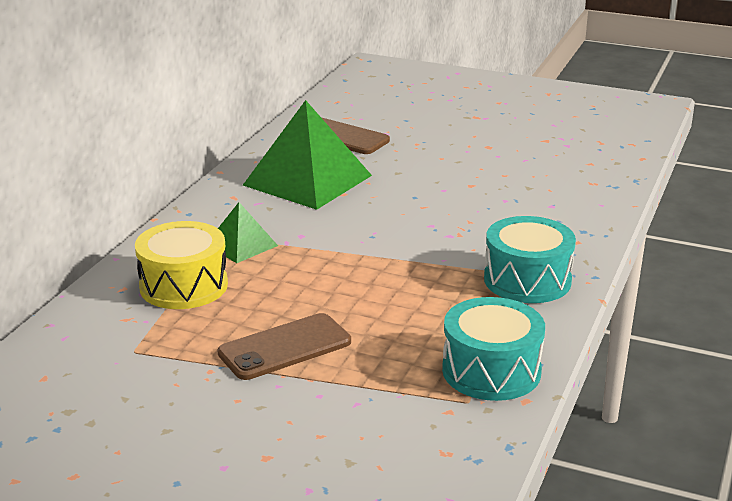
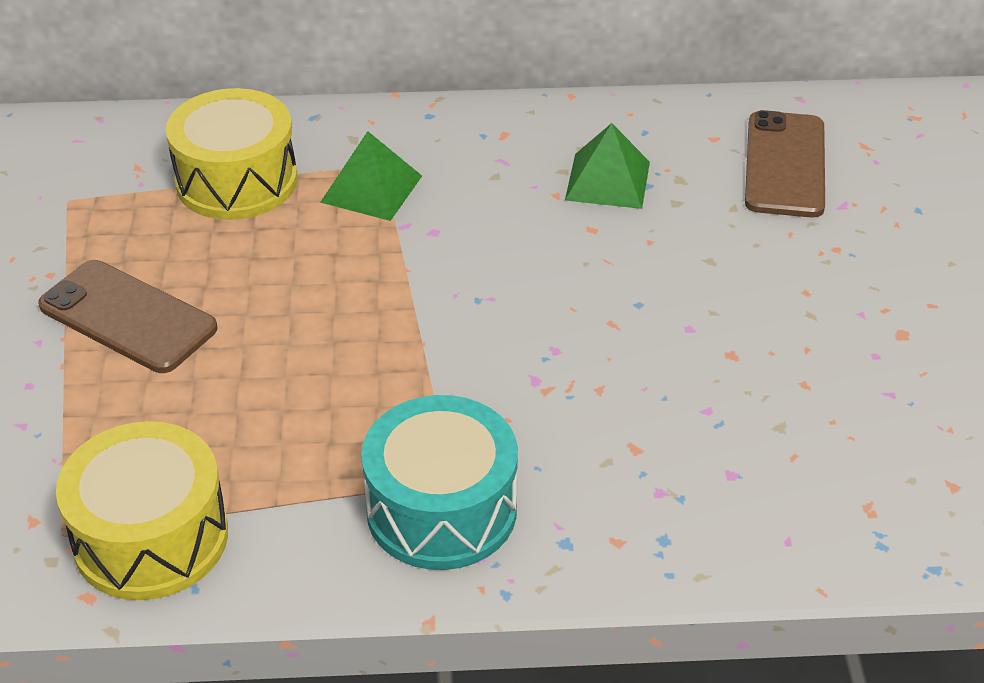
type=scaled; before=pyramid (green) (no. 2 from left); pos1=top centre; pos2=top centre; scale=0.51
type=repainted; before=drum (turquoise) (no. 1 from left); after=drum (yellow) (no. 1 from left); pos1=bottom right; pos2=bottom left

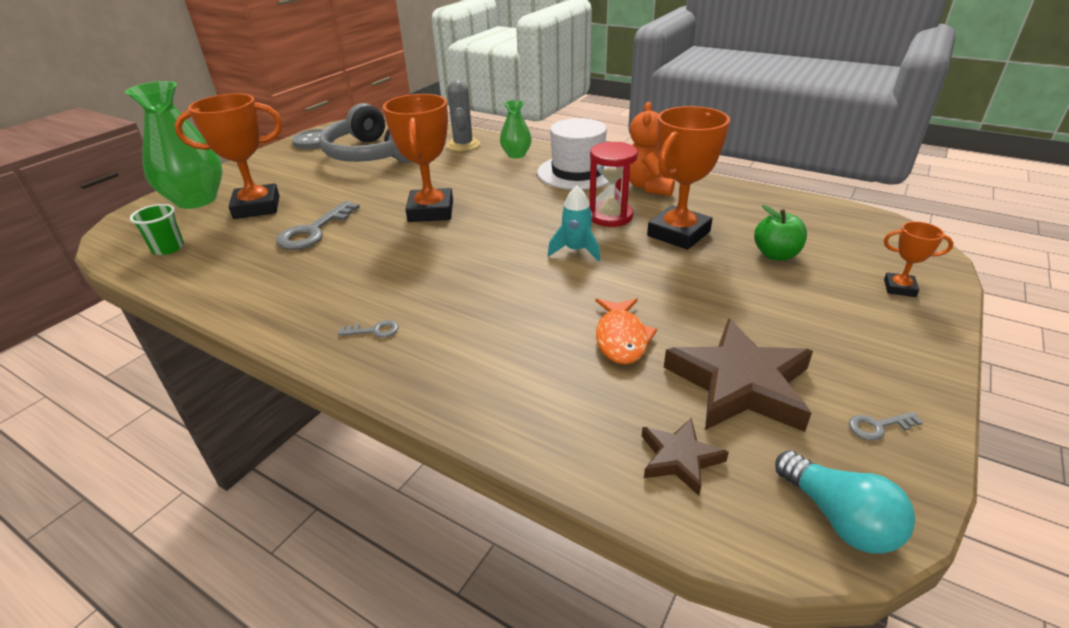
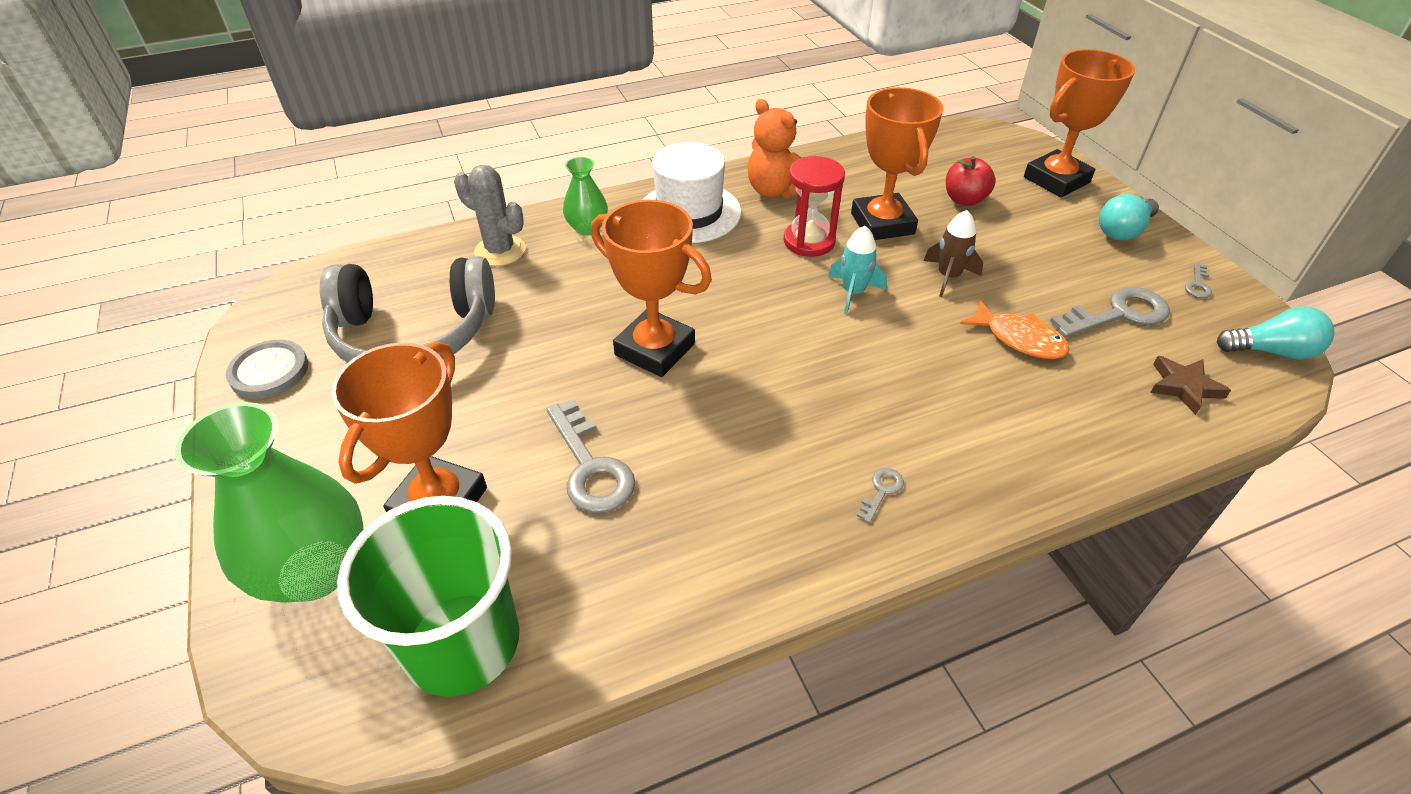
type=scaled; before=cup (green); pos1=middle left; pos2=bottom left; scale=2.16
type=swapped; before=star (brown) (no. 2 from left); after=key (grey) (no. 3 from left); pos1=middle right; pos2=middle right
type=repainted; before=apple (green); after=apple (red); pos1=middle right; pos2=top right
type=scaled; before=trophy (orange) (no. 4 from left); pos1=middle right; pos2=top right; scale=2.08
type=new; after=rocket (brown); pos2=top right
type=new; after=light bulb (turquoise) (no. 1 from left); pos2=top right

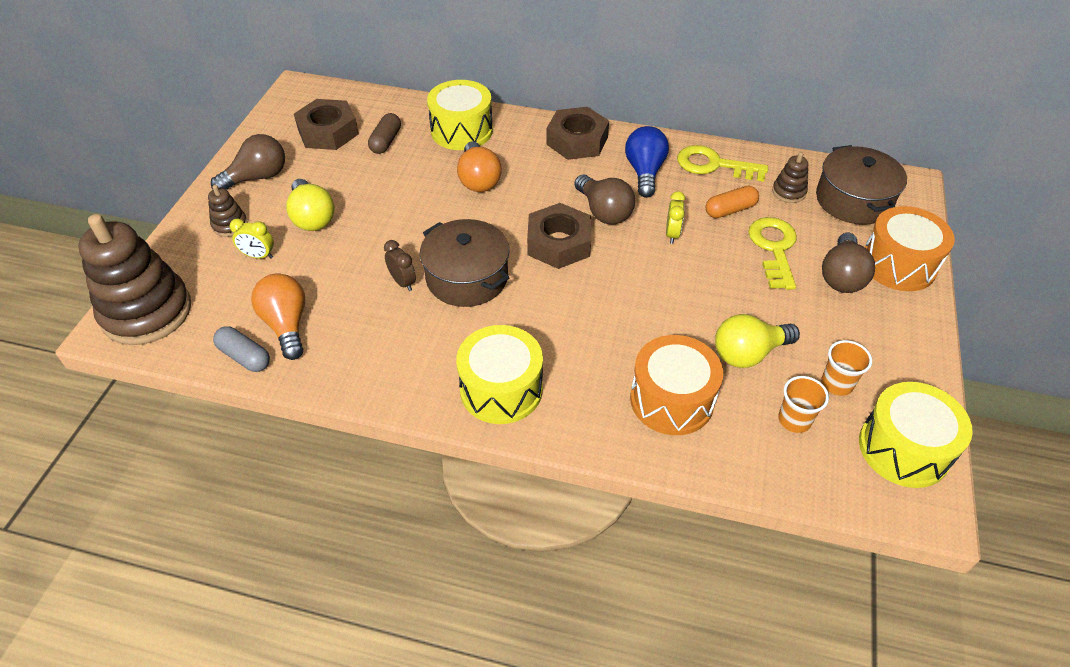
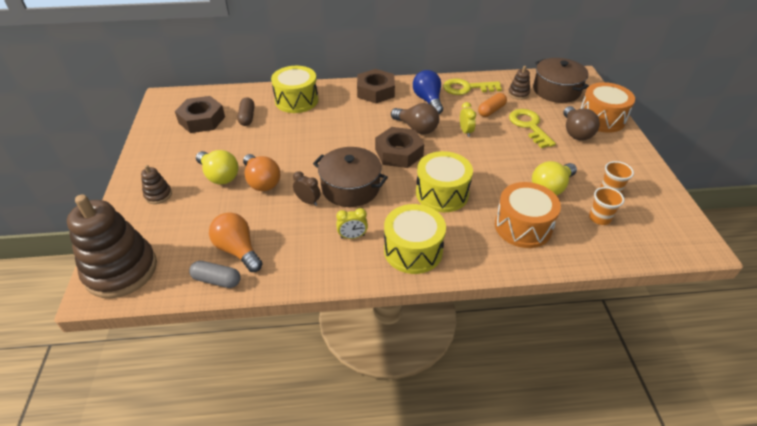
type=gone; before=light bulb (brown) (no. 1 from left); pos1=top left
type=shifted; before=clock (yellow) (no. 1 from left); pos1=middle left; pos2=centre
type=shifted; before=light bulb (orange) (no. 2 from left); pos1=top centre; pos2=centre
type=shifted; before=drum (yellow) (no. 3 from left); pos1=middle right; pos2=centre

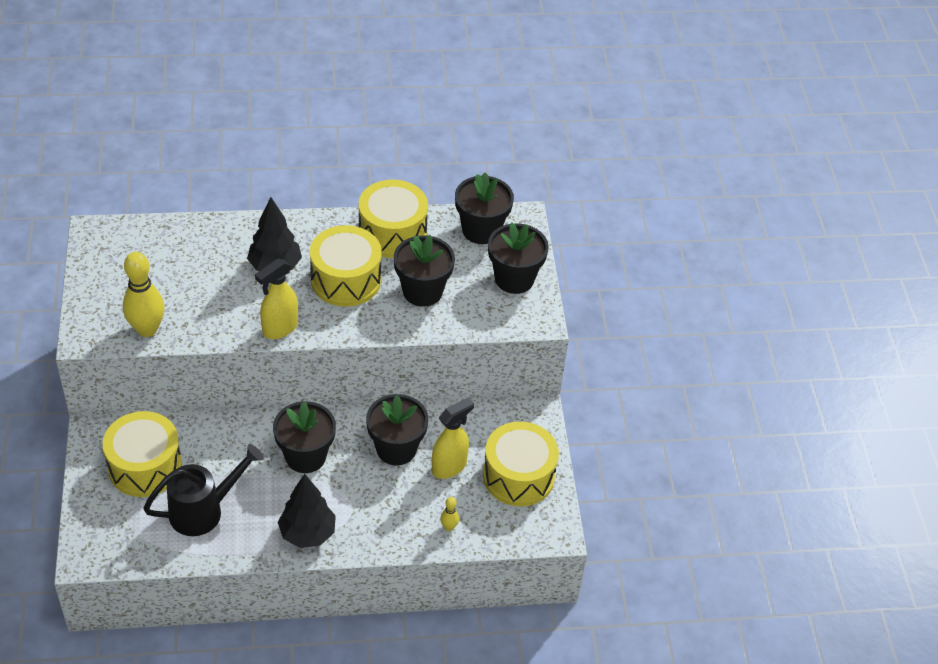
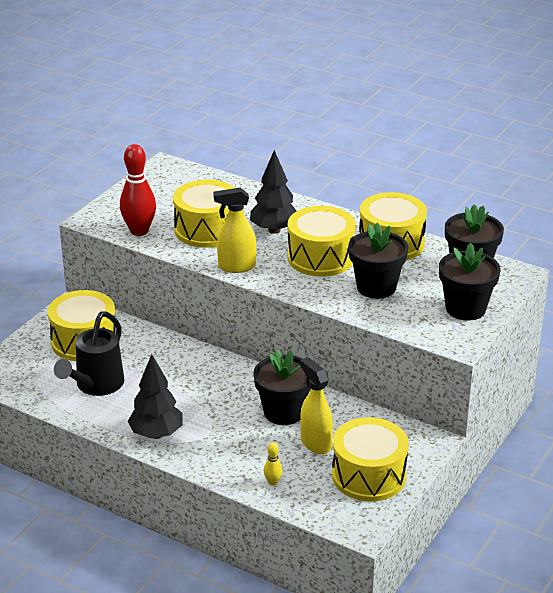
type=repainted; before=bowling pin (yellow) (no. 1 from left); after=bowling pin (red); pos1=middle left; pos2=top left
type=rotated; before=watering can (black); pos1=bottom left; pos2=middle left; turn=105
type=gone; before=flower pot (black) (no. 1 from left); pos1=middle left
type=rotated; before=spray bottle (yellow) (no. 2 from left); pos1=centre; pos2=bottom centre; turn=-120
type=new; after=drum (yellow) (no. 2 from left); pos2=centre

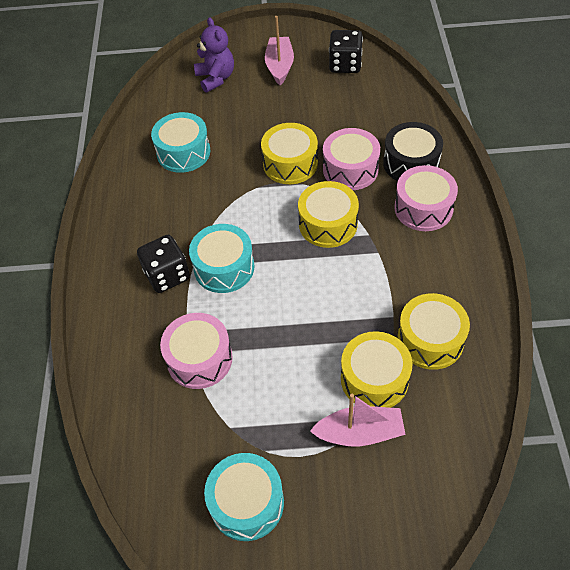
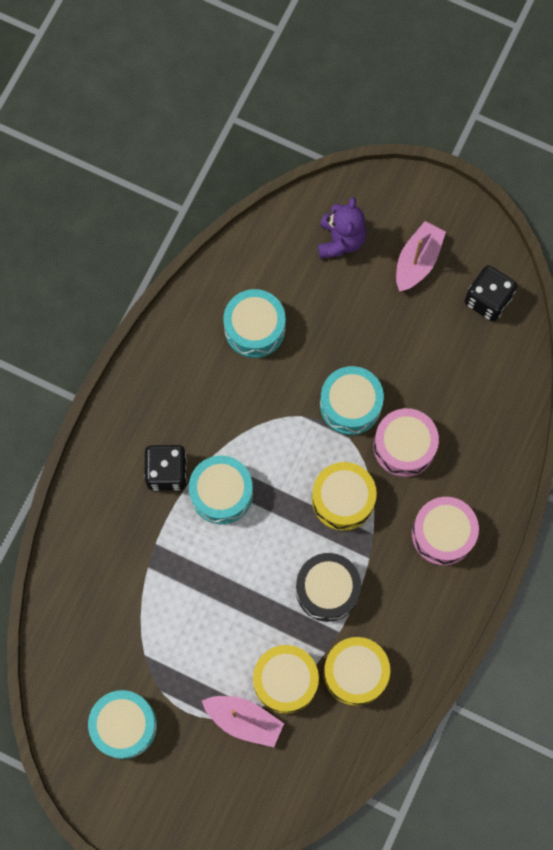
type=gone; before=drum (pink) (no. 1 from left); pos1=centre
type=repainted; before=drum (yellow) (no. 1 from left); after=drum (turquoise) (no. 4 from left); pos1=top centre; pos2=centre
type=shifted; before=drum (black); pos1=top right; pos2=bottom centre

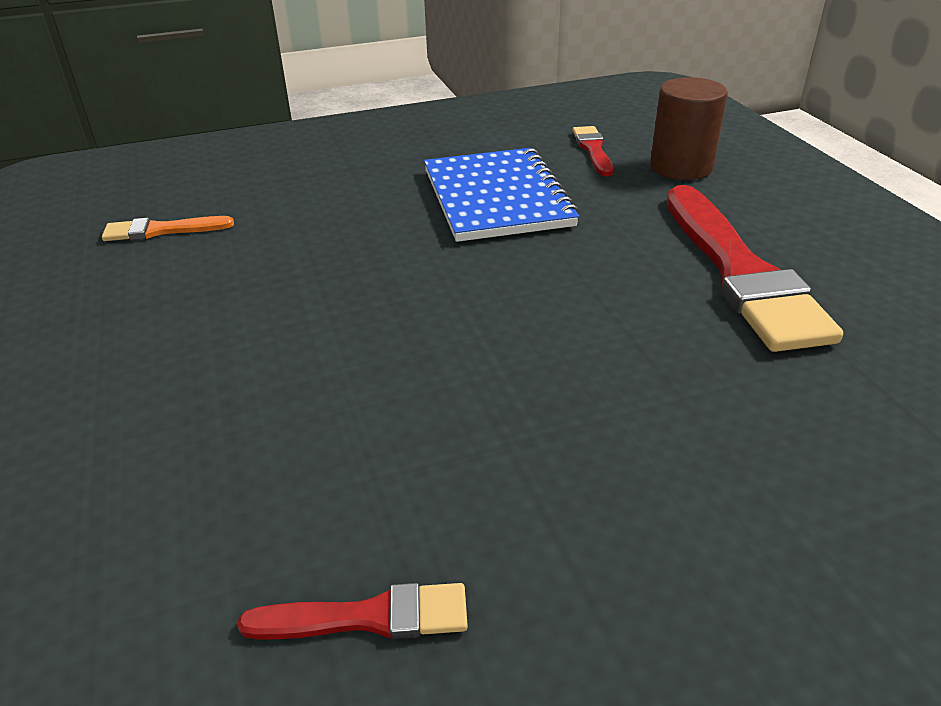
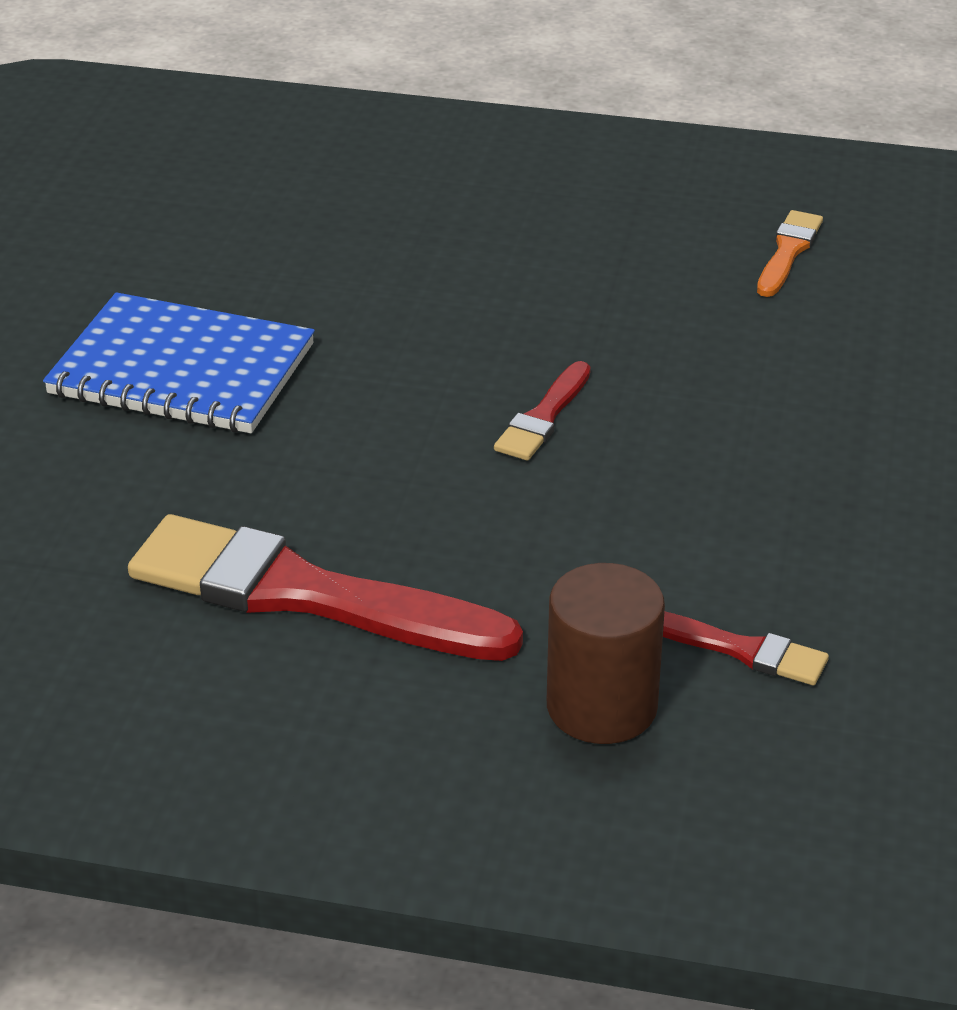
type=shifted; before=brush (red) (no. 1 from left in the first image); after=brush (red) (no. 2 from left); pos1=bottom centre; pos2=centre
type=shifted; before=notebook (blue); pos1=top centre; pos2=middle left

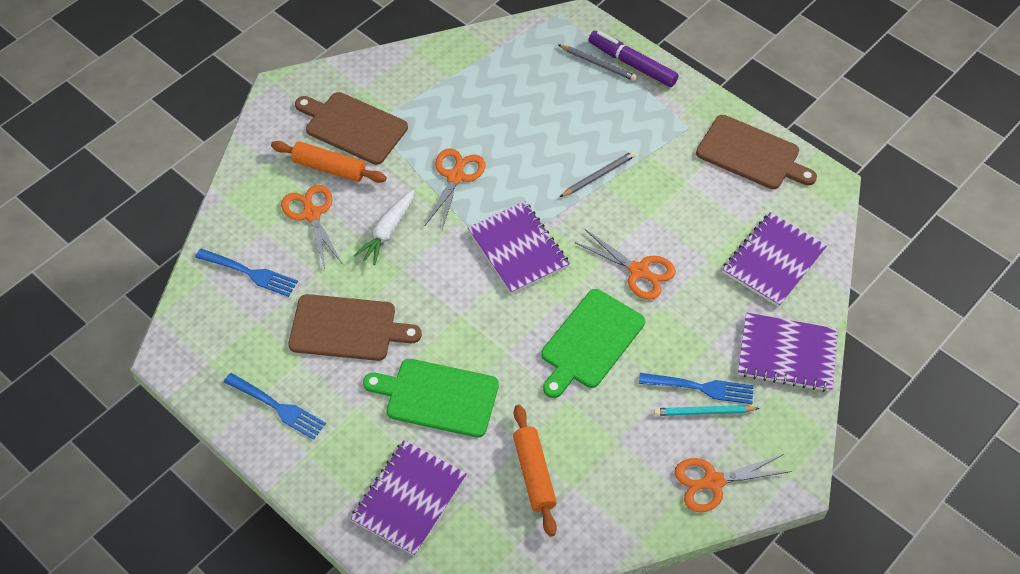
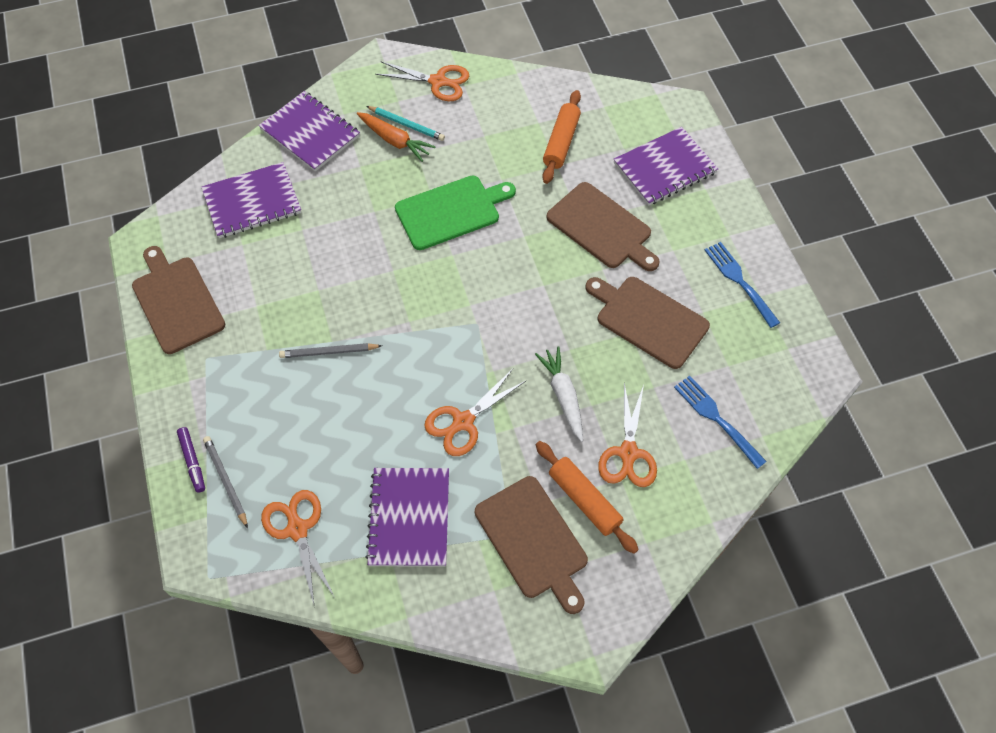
type=rotated; before=carrot (white); pos1=centre; pos2=centre; turn=-75
type=repainted; before=cutting board (green) (no. 1 from left); after=cutting board (brown) (no. 3 from left); pos1=bottom centre; pos2=top centre
type=shifted; before=notebook (purple) (no. 2 from left in the first image); after=notebook (purple) (no. 3 from left); pos1=centre; pos2=bottom centre
type=shifted; before=scissors (orange) (no. 3 from left in the first image); after=scissors (orange) (no. 1 from left); pos1=centre; pos2=bottom left
type=scaled; before=marker (purple); pos1=top centre; pos2=middle left; scale=0.58
type=swapped; before=fork (blue) (no. 3 from left); after=carrot (orange); pos1=bottom right; pos2=top centre

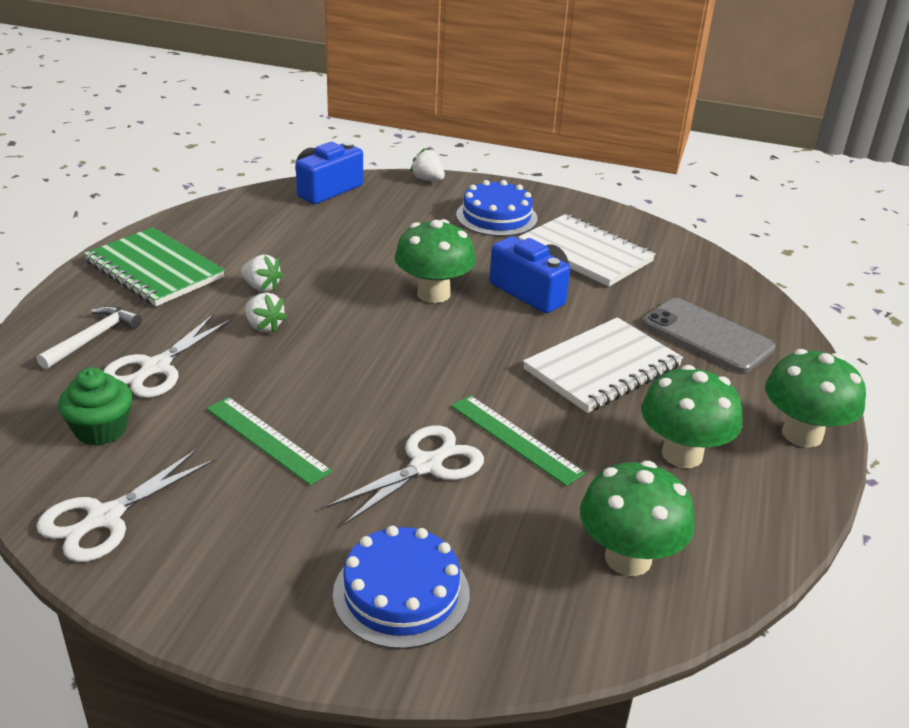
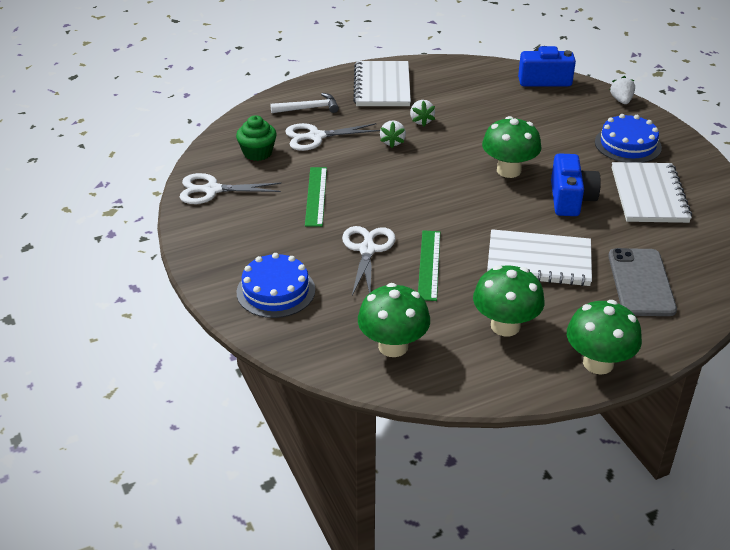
type=repainted; before=notebook (green); after=notebook (white) (no. 1 from left); pos1=middle left; pos2=top centre
type=rotated; before=scissors (white) (no. 3 from left); pos1=centre; pos2=centre; turn=-90

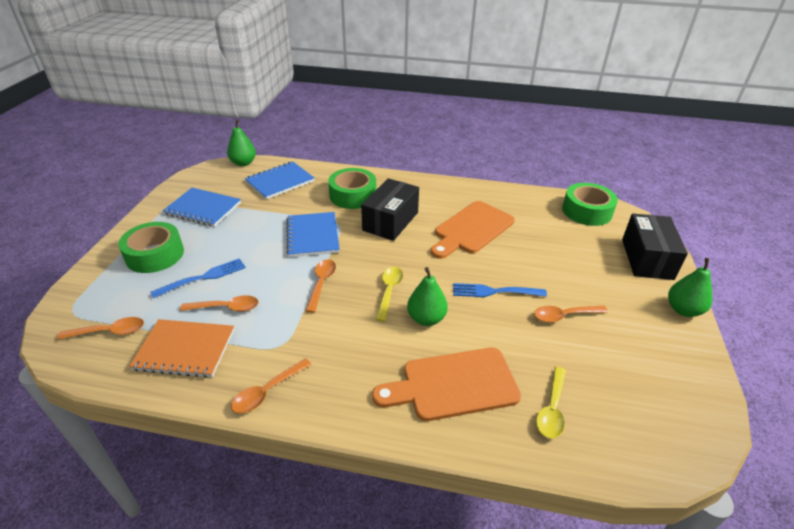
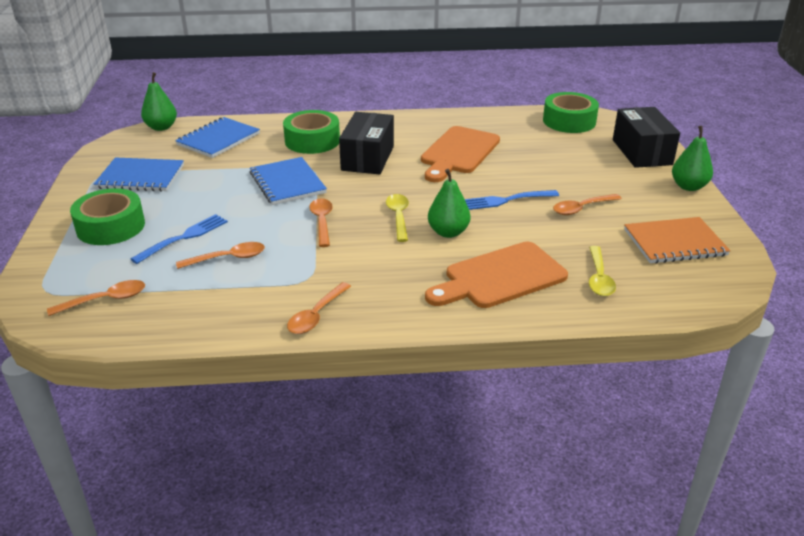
type=shifted; before=notebook (orange); pos1=middle left; pos2=middle right

